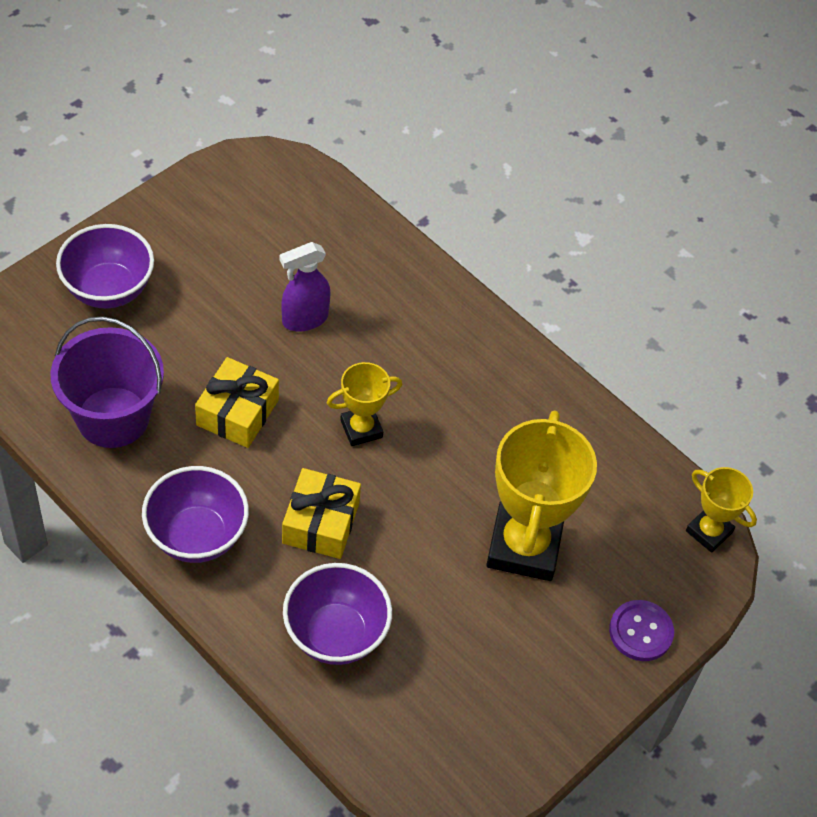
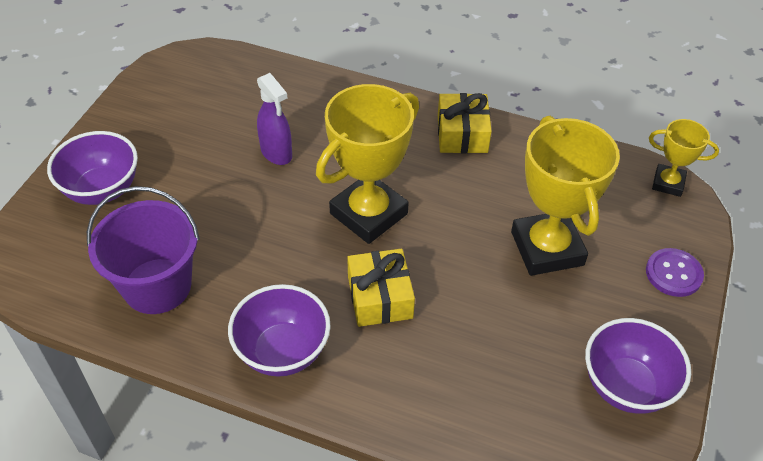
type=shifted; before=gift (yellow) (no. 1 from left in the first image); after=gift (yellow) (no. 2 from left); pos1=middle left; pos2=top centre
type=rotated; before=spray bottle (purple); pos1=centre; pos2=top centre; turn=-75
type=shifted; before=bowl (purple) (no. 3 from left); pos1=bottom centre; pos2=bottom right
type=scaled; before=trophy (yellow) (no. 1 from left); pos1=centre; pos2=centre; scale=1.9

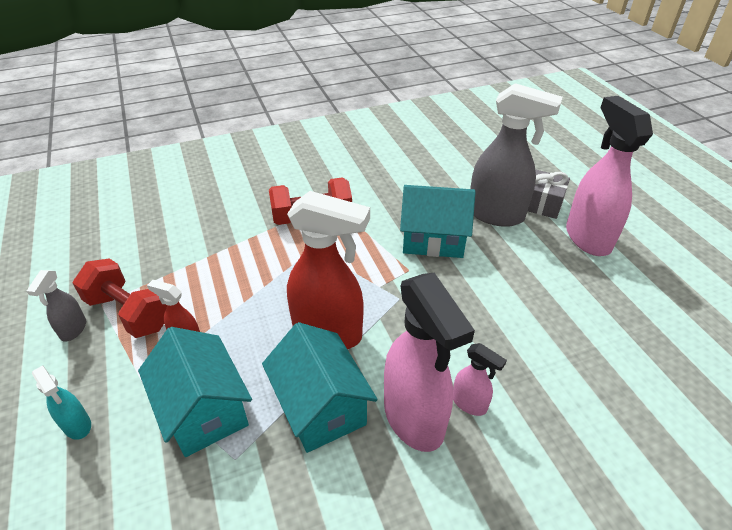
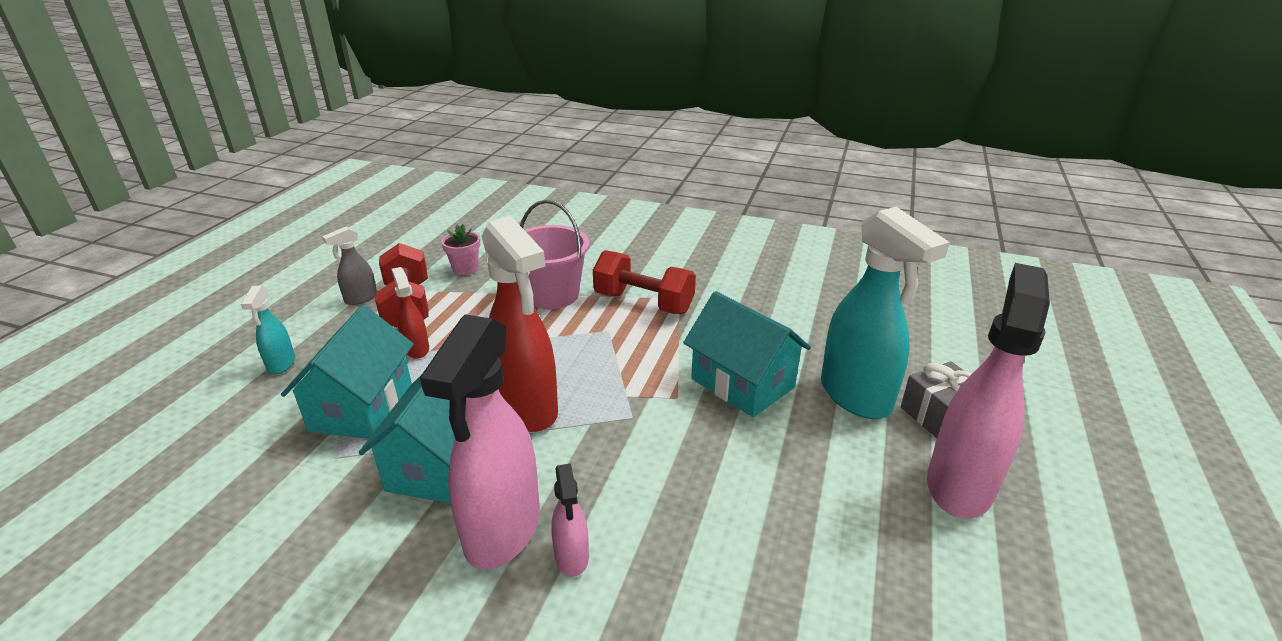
type=repainted; before=spray bottle (grey) (no. 2 from left); after=spray bottle (turquoise) (no. 2 from left); pos1=top right; pos2=middle right
type=new; after=flower pot (pink); pos2=centre
type=new; after=bucket (pink); pos2=centre

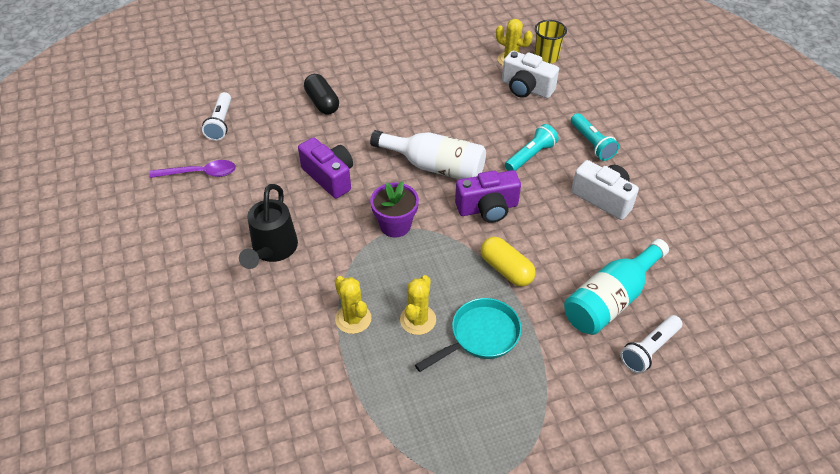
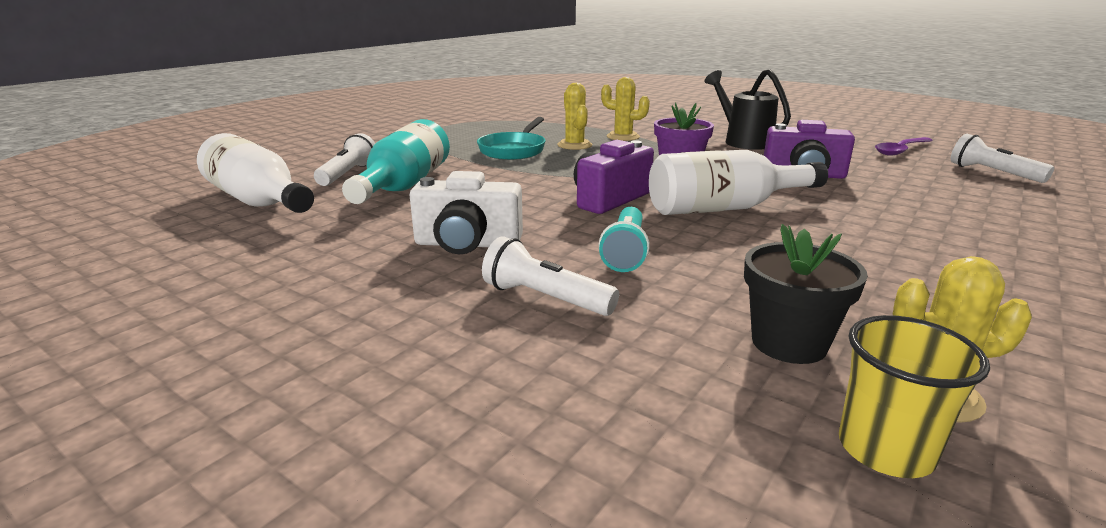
type=gone; before=capsule (black); pos1=top centre
type=gone; before=capsule (yellow); pos1=centre
type=swapped; before=camera (white) (no. 1 from left); after=flower pot (black); pos1=top centre; pos2=middle right
type=repainted; before=flashlight (turquoise) (no. 2 from left); after=flashlight (white) (no. 2 from left); pos1=top right; pos2=centre
type=new; after=bottle (white) (no. 1 from left); pos2=top left

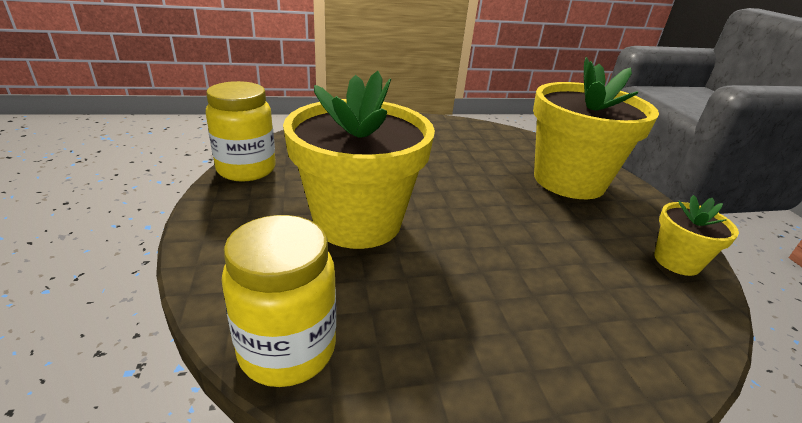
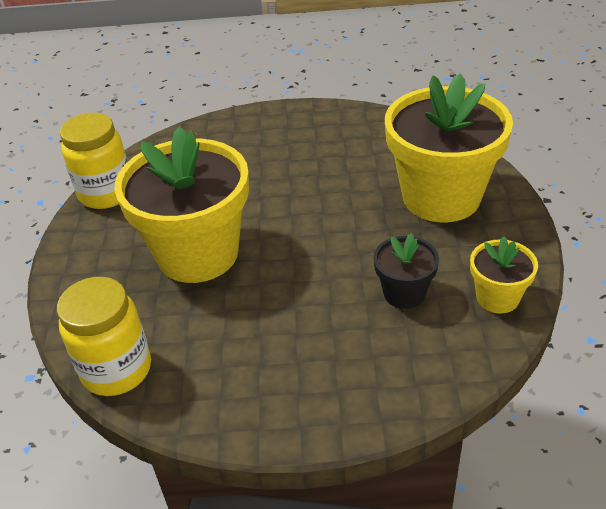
type=new; after=flower pot (black); pos2=middle right

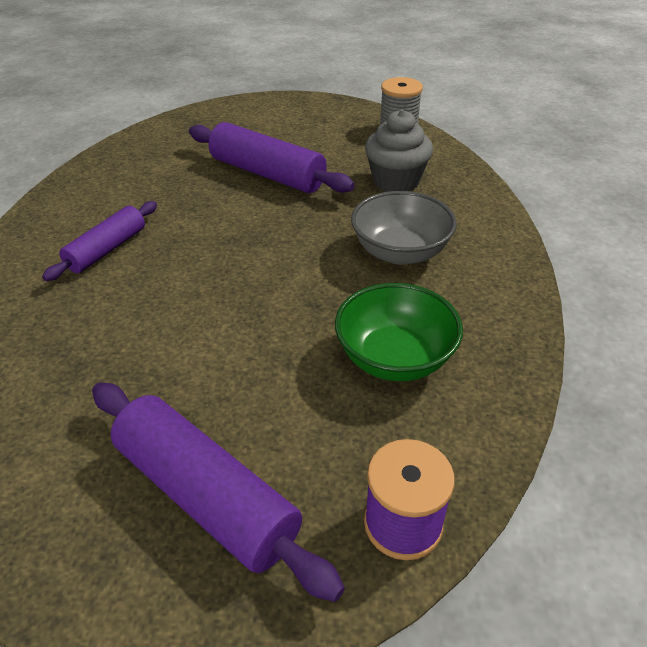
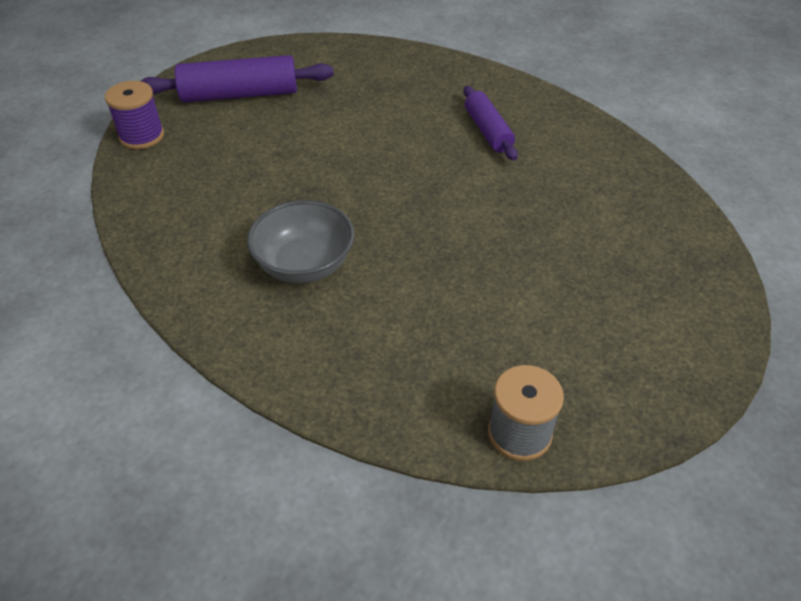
type=gone; before=rolling pin (purple) (no. 3 from left); pos1=top centre
type=gone; before=bowl (green); pos1=centre
type=gone; before=cupcake (grey); pos1=top centre

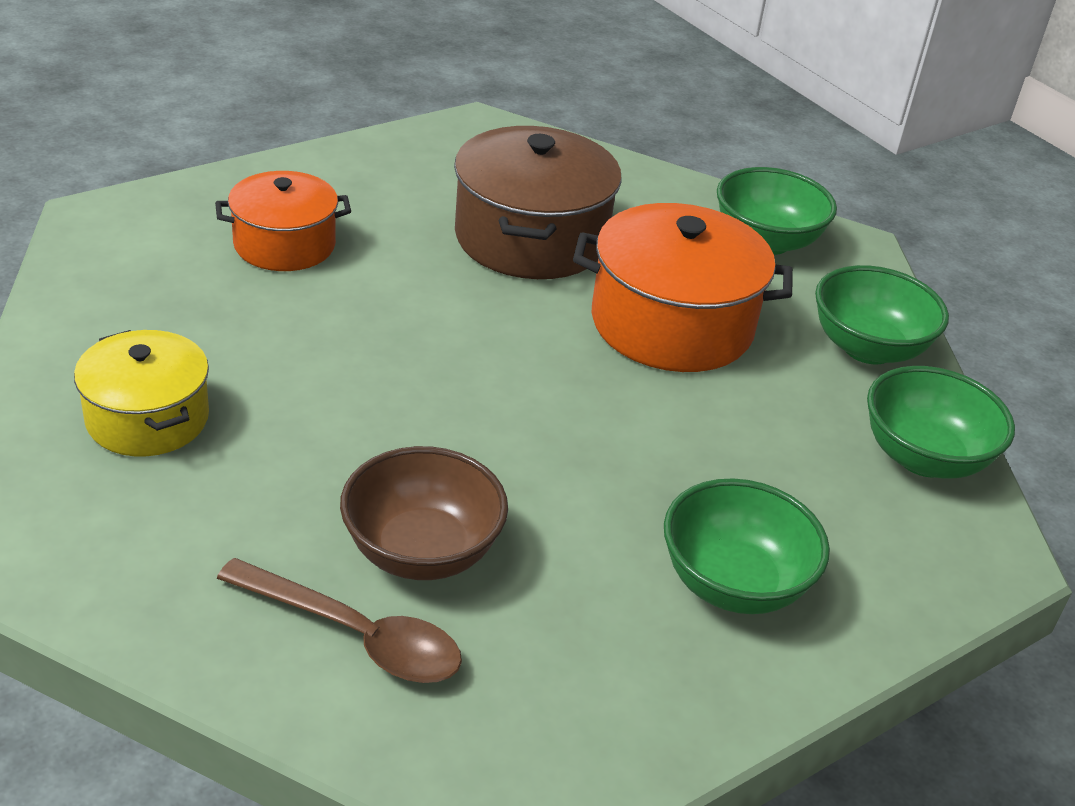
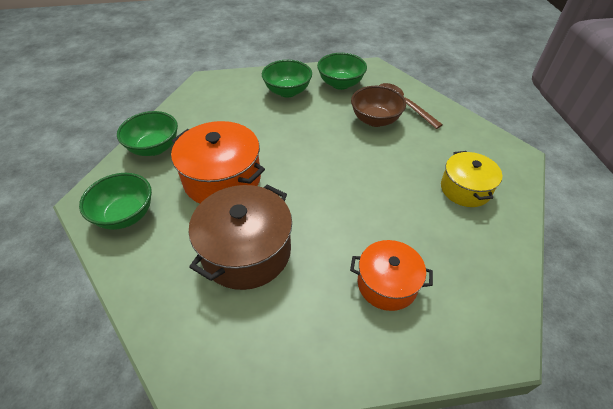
type=shifted; before=bowl (green) (no. 4 from left); pos1=middle right; pos2=top centre

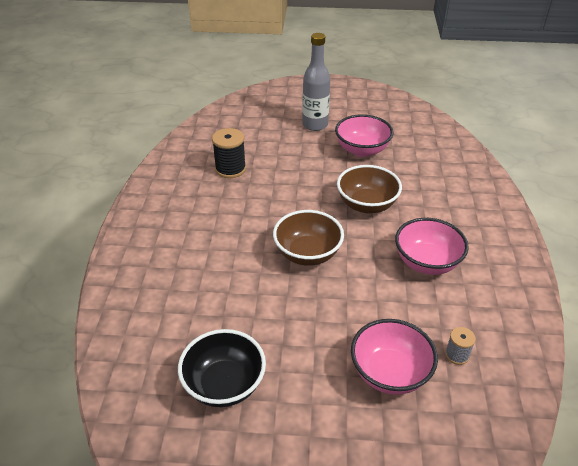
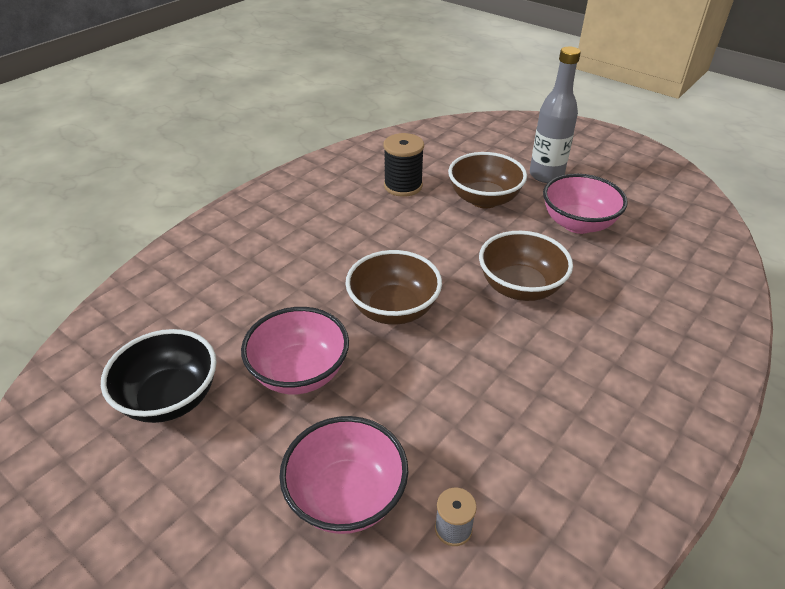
type=shifted; before=bowl (pink) (no. 3 from left in the first image); after=bowl (pink) (no. 1 from left); pos1=middle right; pos2=centre
type=new; after=bowl (brown) (no. 2 from left); pos2=top centre

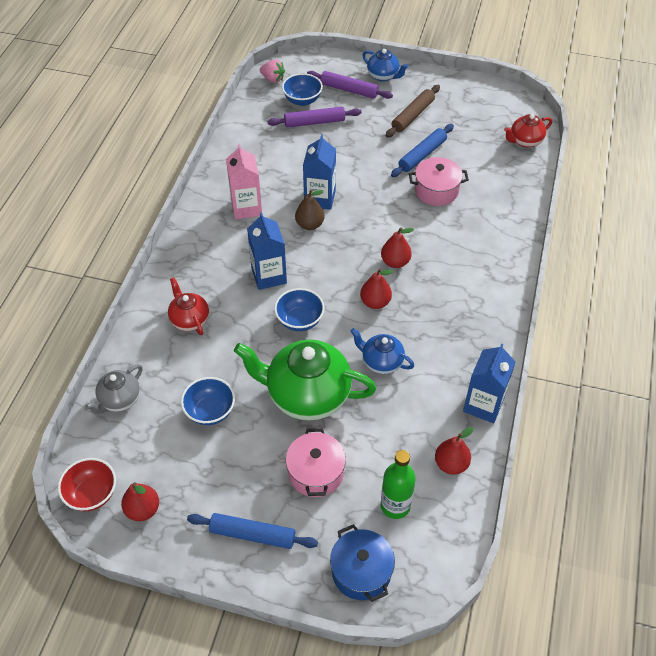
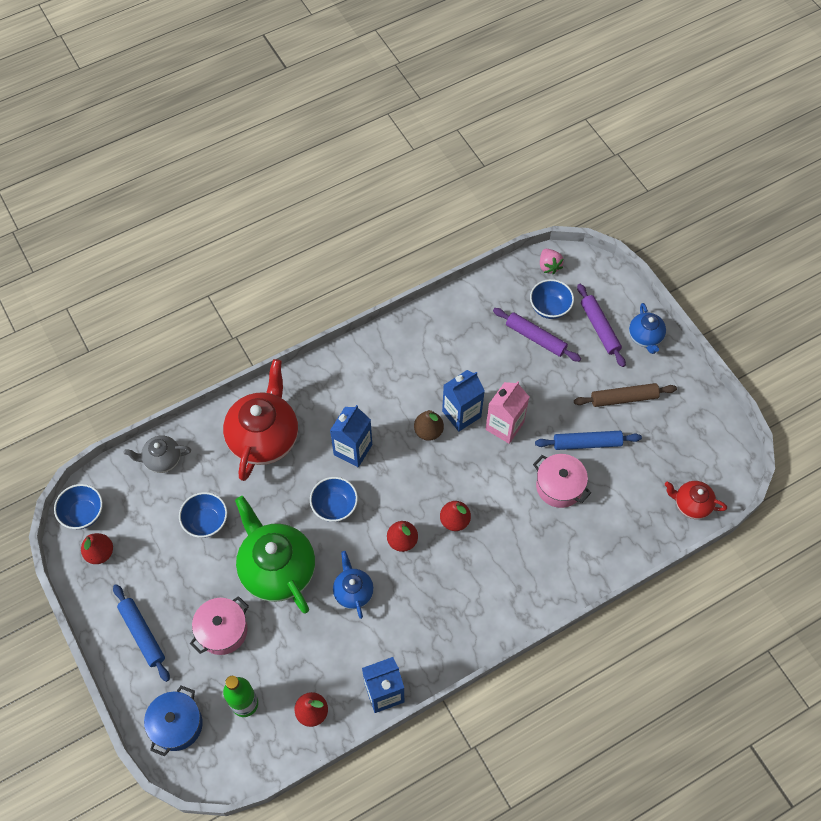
type=repainted; before=bowl (red); after=bowl (blue) (no. 1 from left); pos1=bottom left; pos2=middle left
type=scaled; before=teapot (red) (no. 1 from left); pos1=middle left; pos2=middle left; scale=1.93
type=shifted; before=carton (pink); pos1=top centre; pos2=centre

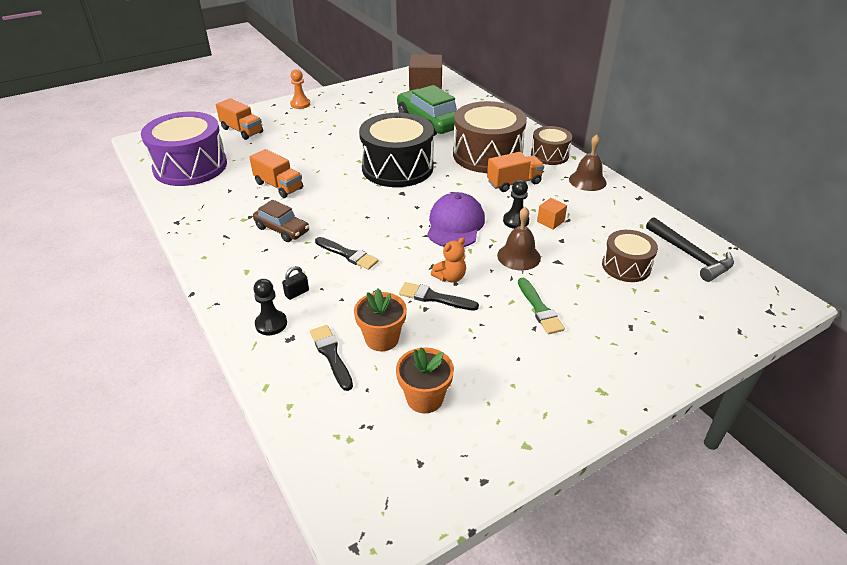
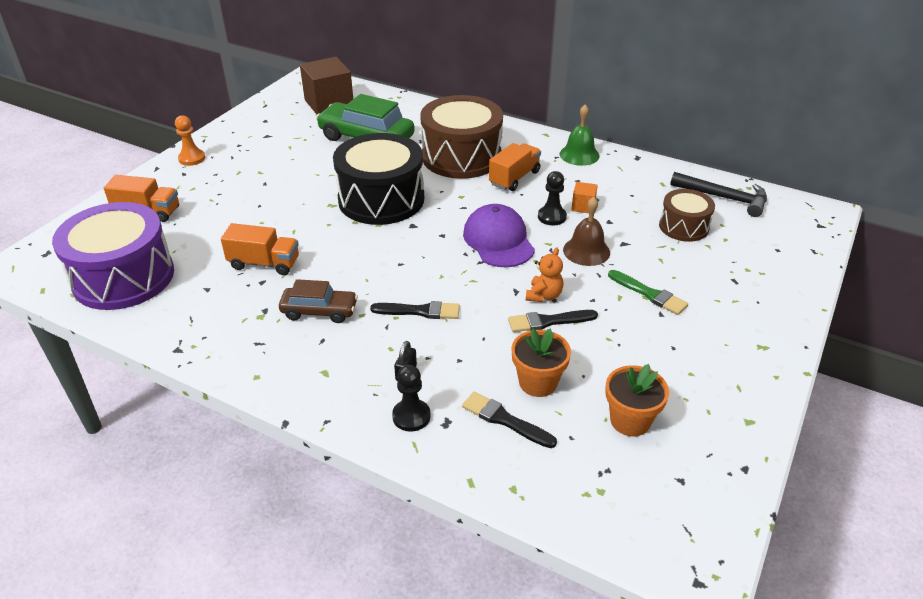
type=gone; before=drum (brown) (no. 2 from left); pos1=top centre
type=repainted; before=bell (brown) (no. 2 from left); after=bell (green); pos1=top right; pos2=top centre

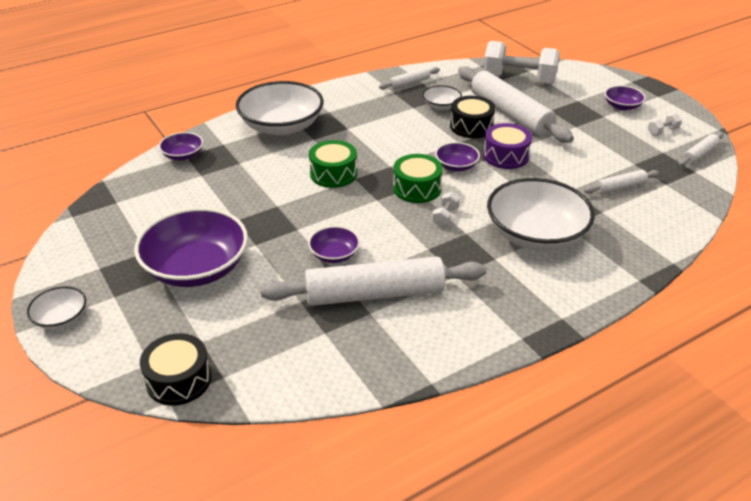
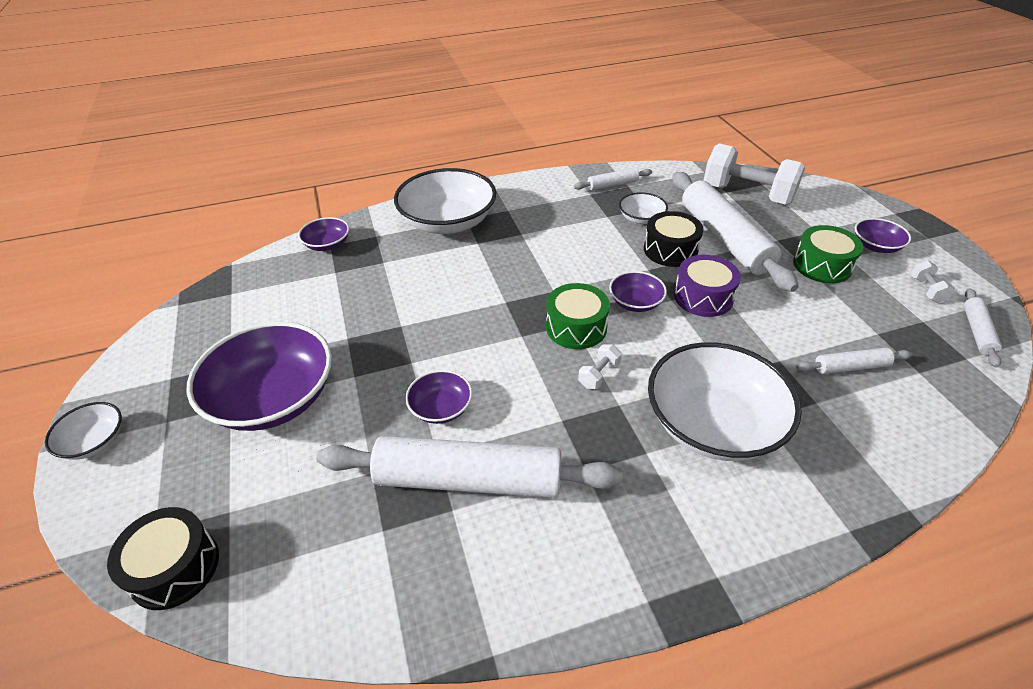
type=shifted; before=drum (green) (no. 1 from left in the first image); after=drum (green) (no. 2 from left); pos1=top centre; pos2=middle right
type=rotated; before=dumbbell (white) (no. 3 from left); pos1=top right; pos2=middle right; turn=-75
type=rotated; before=rolling pin (white) (no. 5 from left); pos1=top right; pos2=middle right; turn=-45

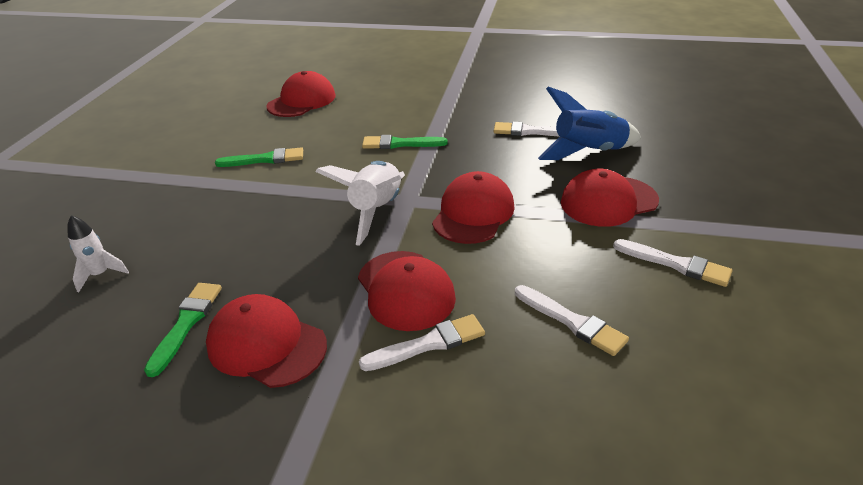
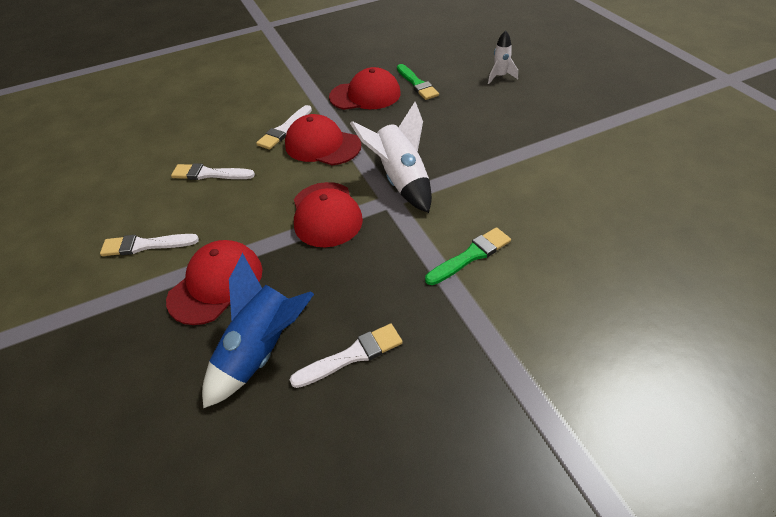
type=gone; before=brush (green) (no. 2 from left); pos1=top left
type=gone; before=cap (red) (no. 2 from left); pos1=top centre

